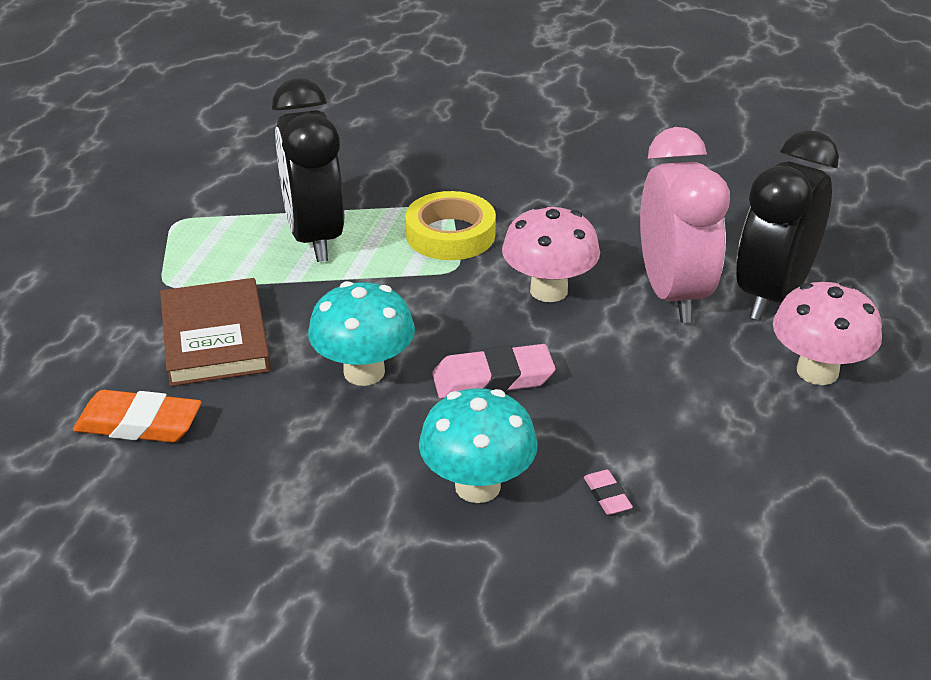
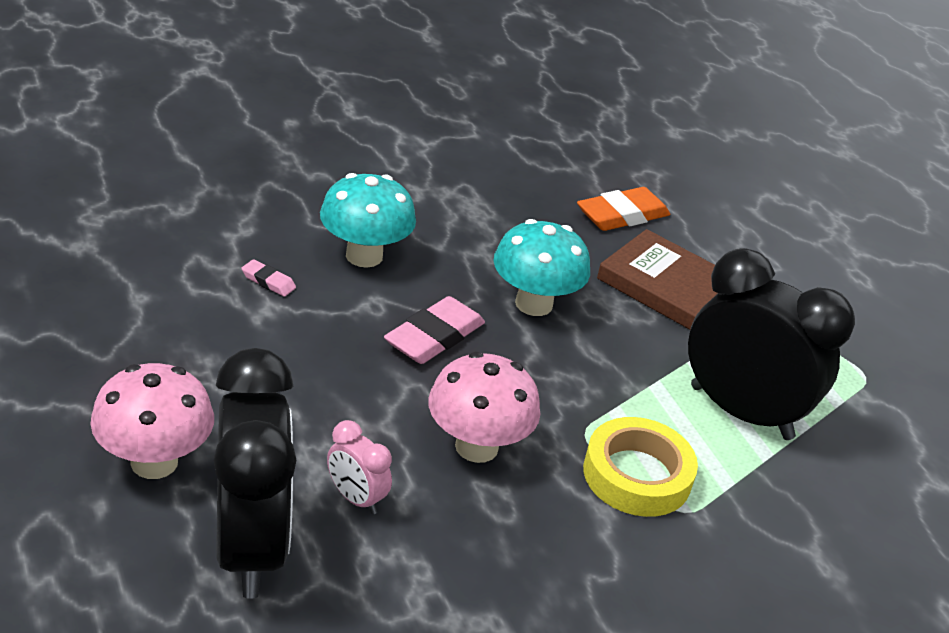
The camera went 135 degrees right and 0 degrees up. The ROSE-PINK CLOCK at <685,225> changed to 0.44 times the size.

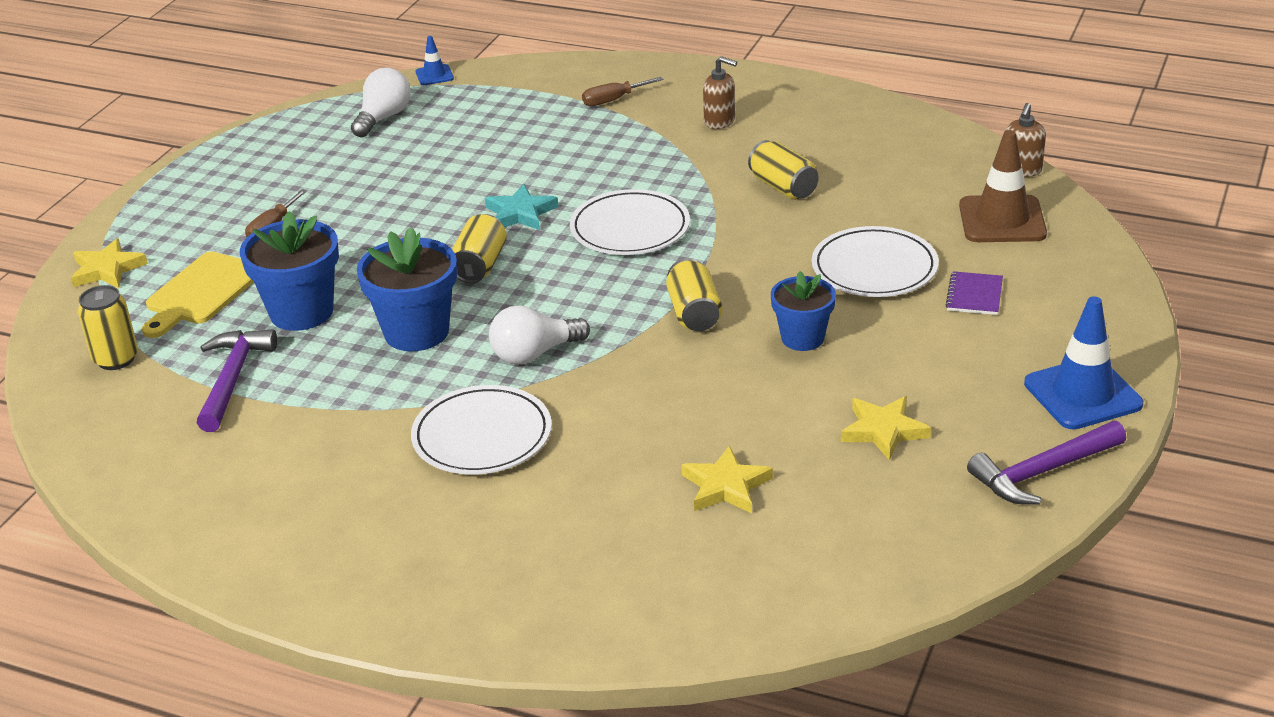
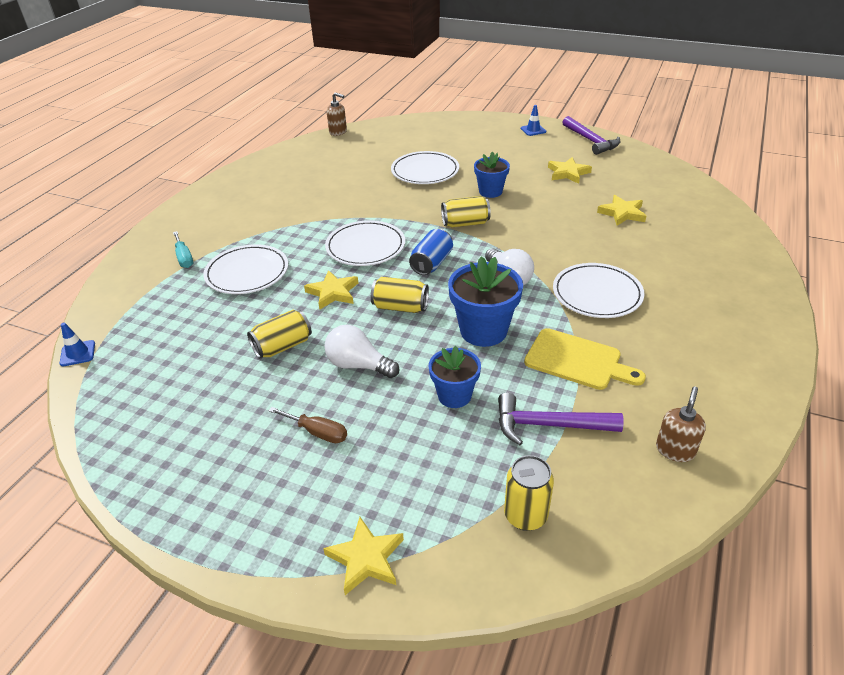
The camera went 90 degrees left and 5 degrees up. The PURPLE NOTEBOOK at <974,293> disappeared. The DARK BROWN SAFETY CONE at <1003,186> disappeared. The SNOW-WHITE PLATE at <245,269> appeared. The COBALT TIN at <431,252> appeared. The GOLDEN BREAD BOARD moved from <198,295> to <585,359>. The SNOW-WHITE LIGHTBULB moved from <381,102> to <362,351>. The DARK BROWN PUMP BOTTLE moved from <720,92> to <681,424>. The GOLDEN TIN moved from <783,170> to <279,334>. The TEAL STAR SHAPE at <522,207> became the GOLDEN STAR SHAPE at <331,290>. The DARK BROWN SCREWDRIVER at <622,91> became the TEAL SCREWDRIVER at <183,249>. The COBALT POTTED PLANT at <289,271> changed to 0.64 times the size. The COBALT SAFETY CONE at <1083,362> changed to 0.50 times the size.

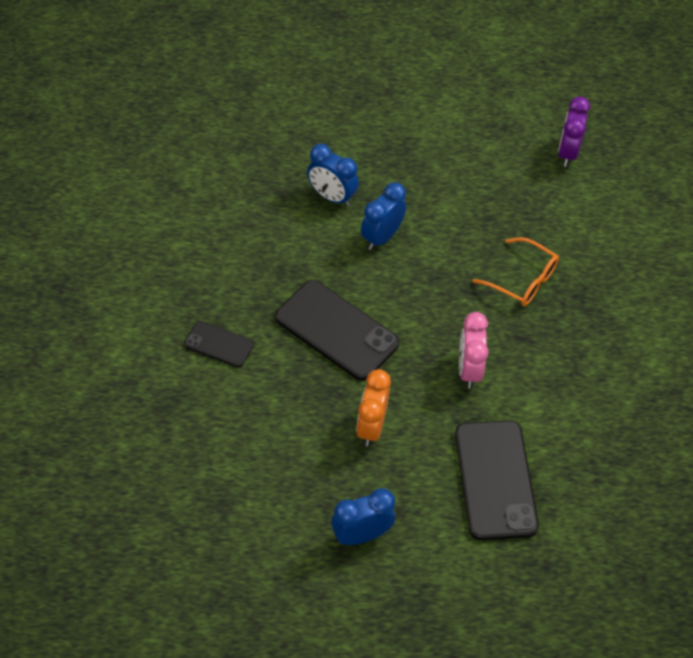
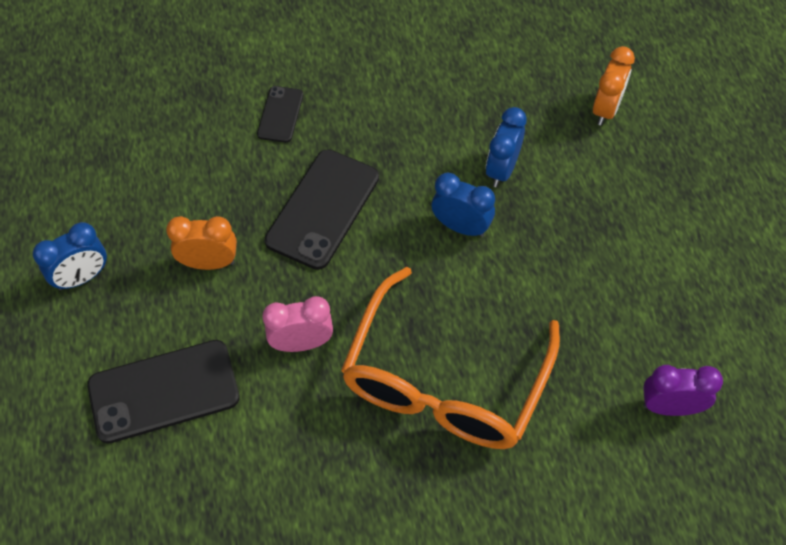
The camera went 80 degrees right and 5 degrees up. The BRIGHT ORANGE CLOCK at <614,86> appeared. The COBALT CLOCK at <363,516> turned 90 degrees clockwise. The BRIGHT ORANGE SPECTACLES at <515,271> changed to 2.11 times the size.

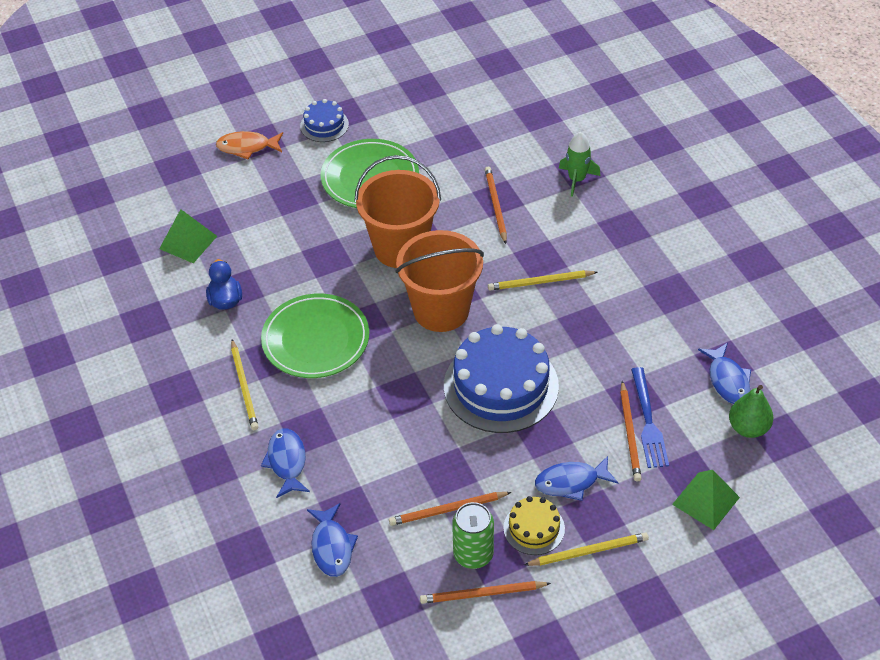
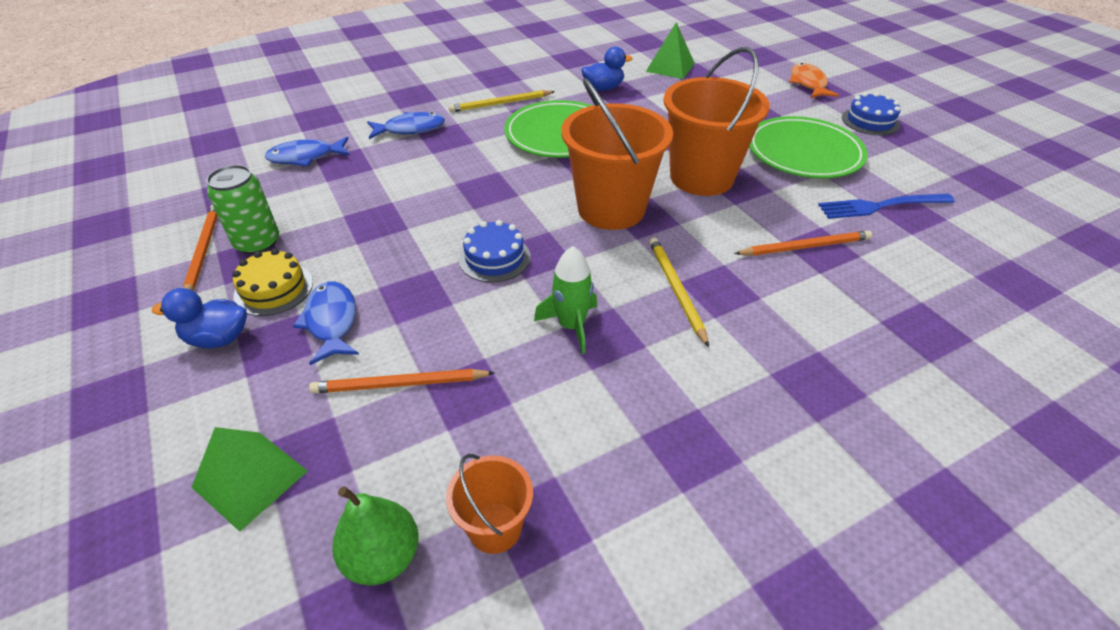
The camera went 85 degrees right and 5 degrees down. The BRIGHT ORANGE LEAD PENCIL at <450,509> disappeared. The LEAF-GREEN SPACESHIP moved from <579,164> to <565,300>. The COBALT DINNER FORK moved from <650,417> to <886,206>. The GOLDEN LEAD PENCIL at <586,549> was replaced by the COBALT RUBBER DUCK at <199,318>. The COBALT TOY FISH at <724,373> was replaced by the BRIGHT ORANGE PAIL at <489,504>. The COBALT CAKE at <501,378> changed to 0.49 times the size.

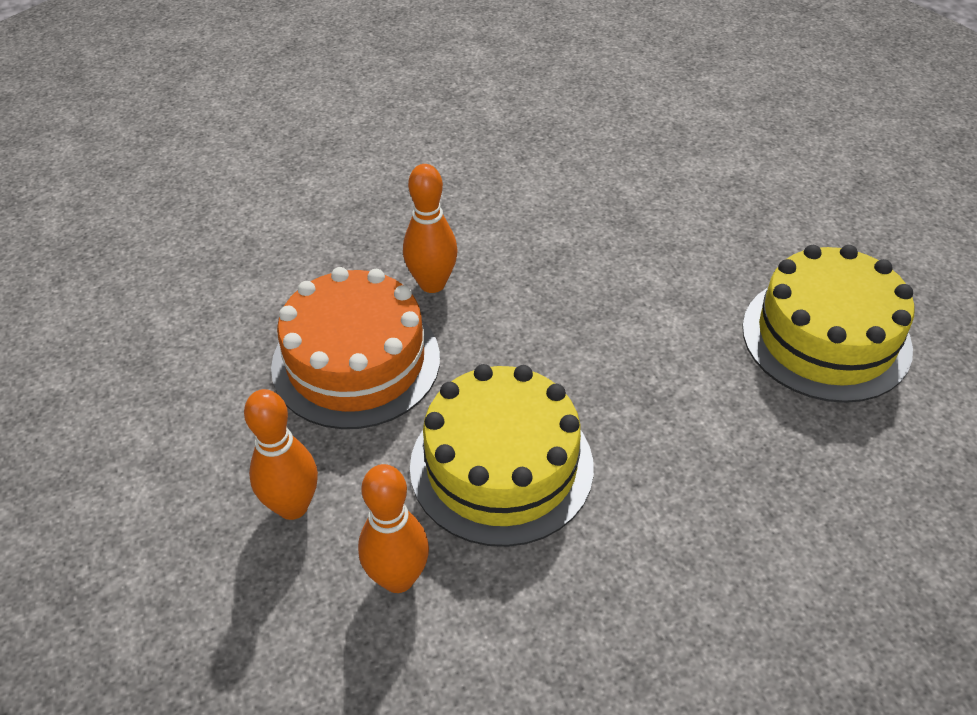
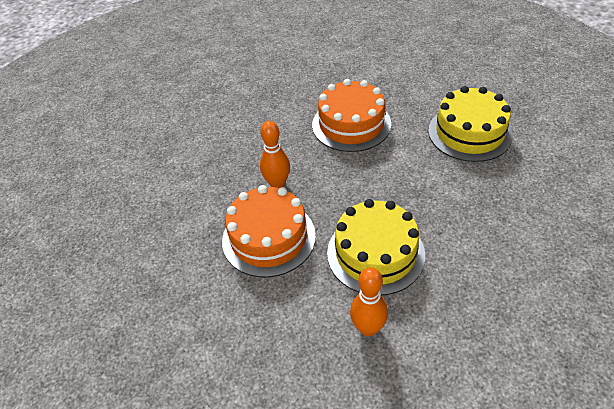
The camera went 25 degrees left and 0 degrees up. The BRIGHT ORANGE BOWLING PIN at <281,454> disappeared. The BRIGHT ORANGE CAKE at <351,115> appeared.

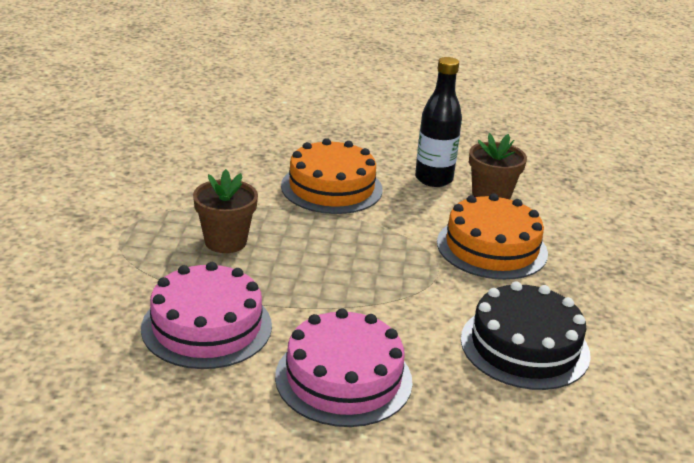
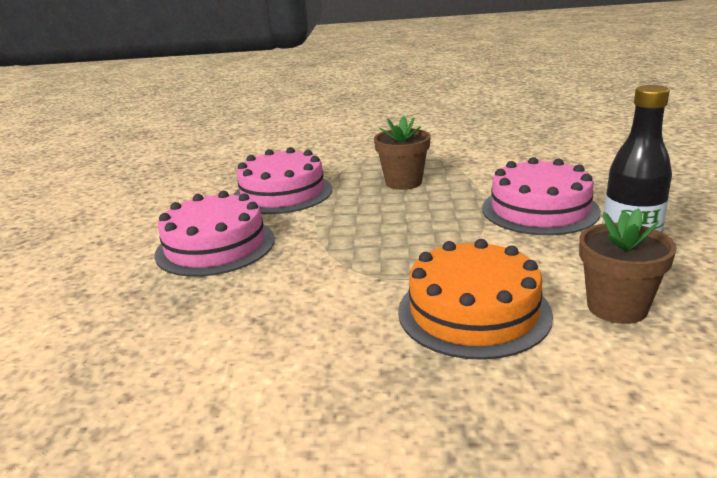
The camera went 90 degrees right and 5 degrees down. The EBONY CAKE at <526,335> disappeared. The BRIGHT ORANGE CAKE at <332,176> became the ROSE-PINK CAKE at <541,196>.

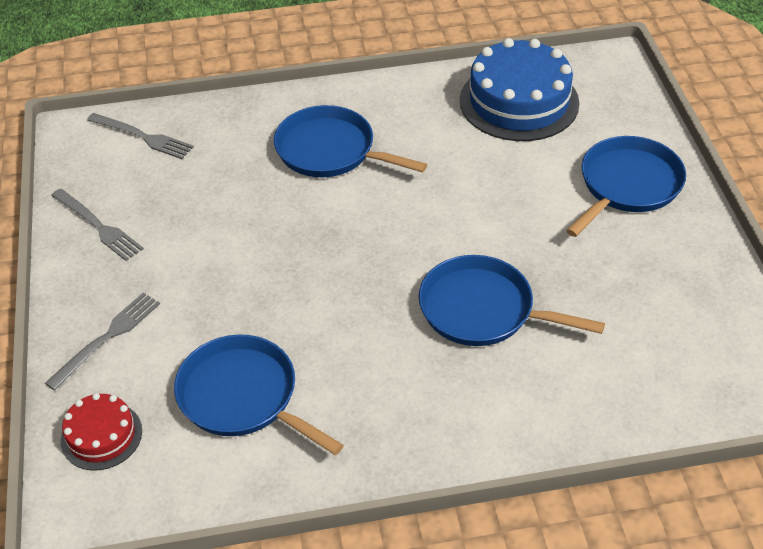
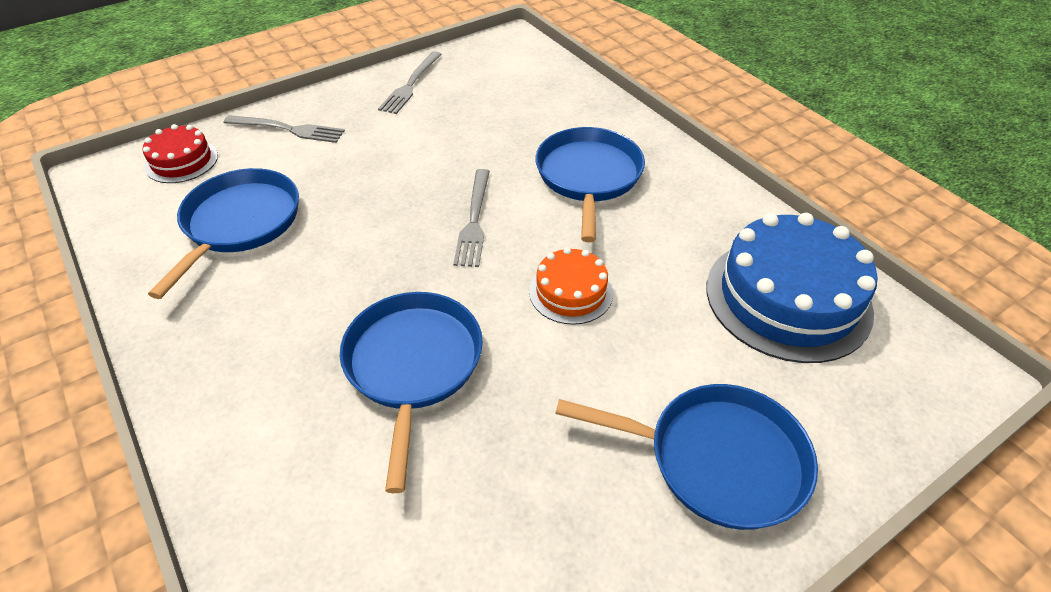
The camera went 65 degrees right and 0 degrees up. The BRIGHT ORANGE CAKE at <571,286> appeared. The GRAY DINNER FORK moved from <140,136> to <471,218>.

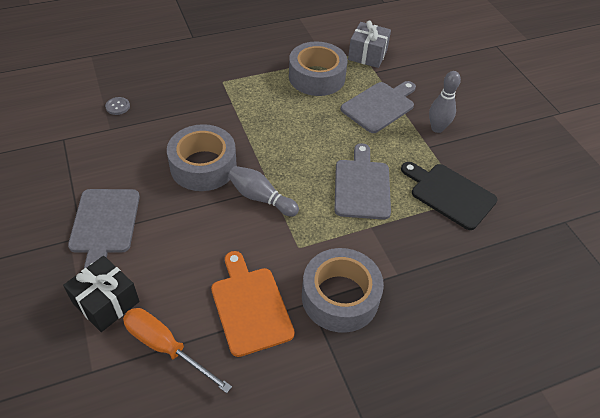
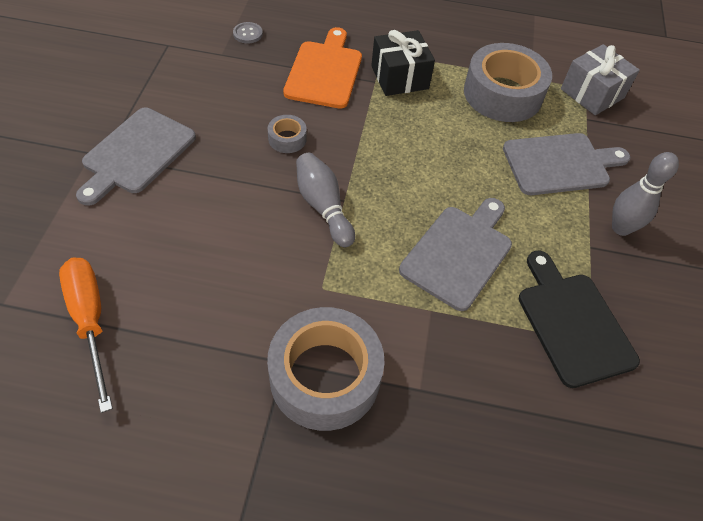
The camera went 30 degrees right and 5 degrees up. The EBONY WRAPPED GIFT moved from <101,294> to <403,63>. The BRIGHT ORANGE BREAD BOARD moved from <253,304> to <322,68>. The GRAY ROLL OF TAPE at <202,157> changed to 0.44 times the size.

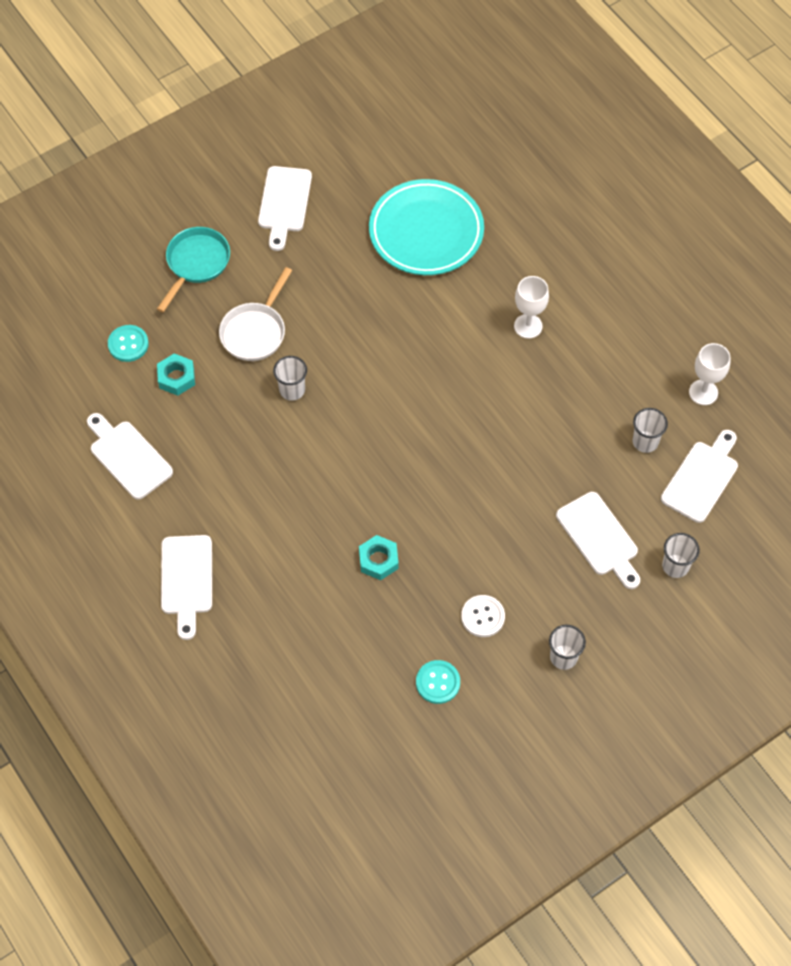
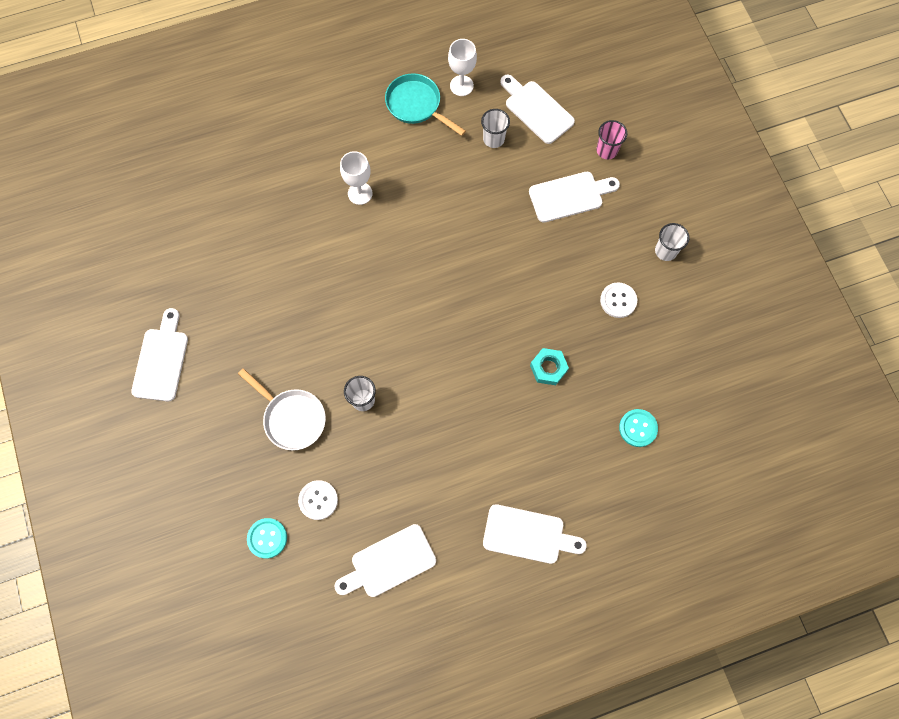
The camera went 75 degrees left and 10 degrees up. The TEAL PLATE at <426,227> disappeared. The TEAL FRYING PAN moved from <193,269> to <425,104>. The TEAL SEWING BUTTON moved from <438,682> to <638,428>. The TEAL HEXAGON NUT at <176,374> was replaced by the SNOW-WHITE SEWING BUTTON at <318,500>. The SNOW-WHITE CUP at <681,555> became the ROSE-PINK CUP at <611,139>. The SNOW-WHITE BREAD BOARD at <285,208> turned 105 degrees counterclockwise.

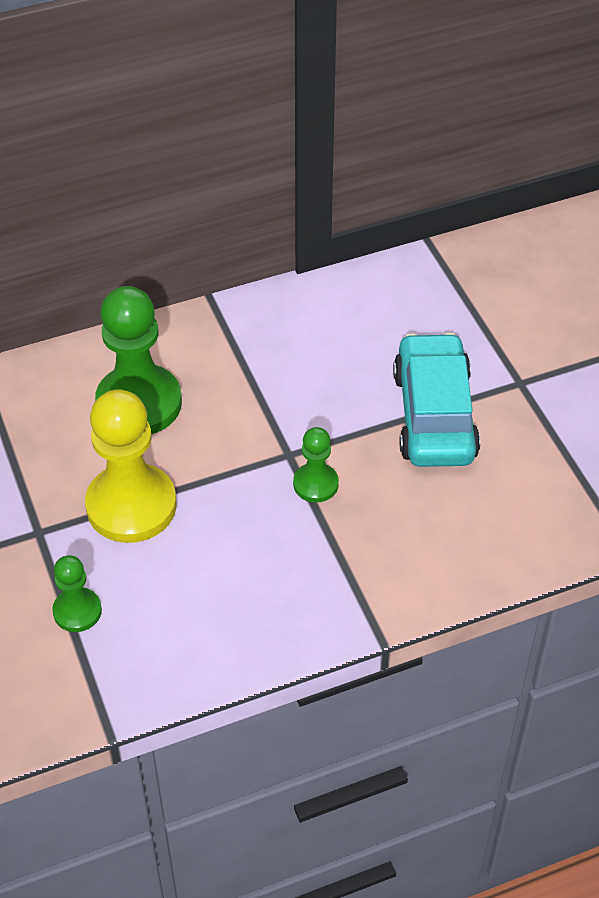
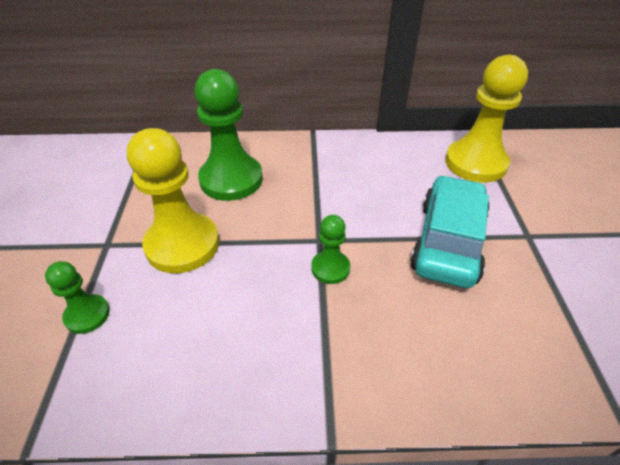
The camera went 20 degrees right and 5 degrees down. The GOLDEN GAME PAWN at <486,119> appeared.

